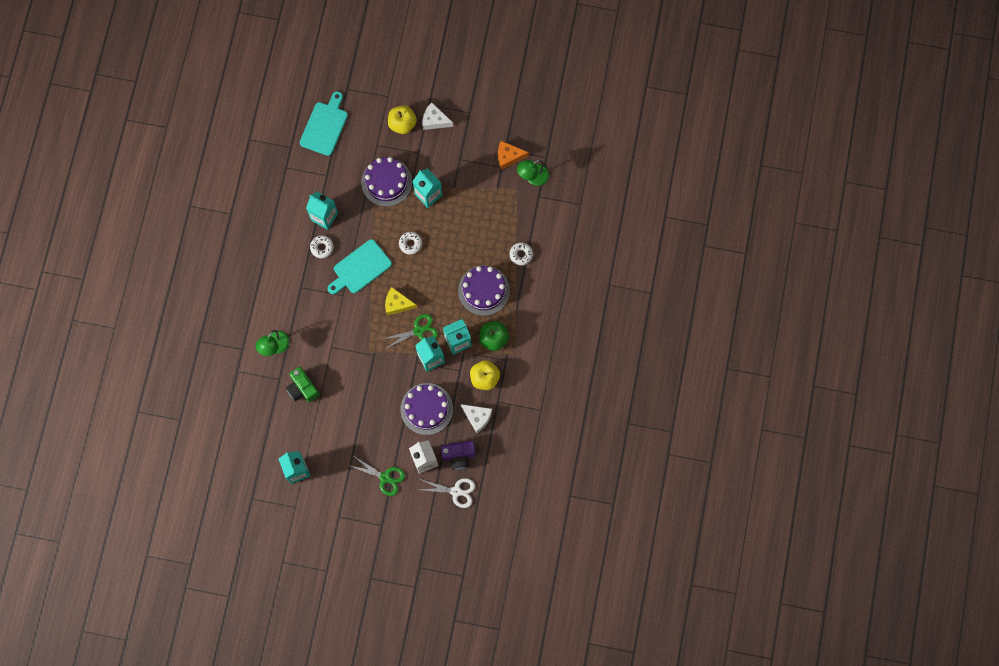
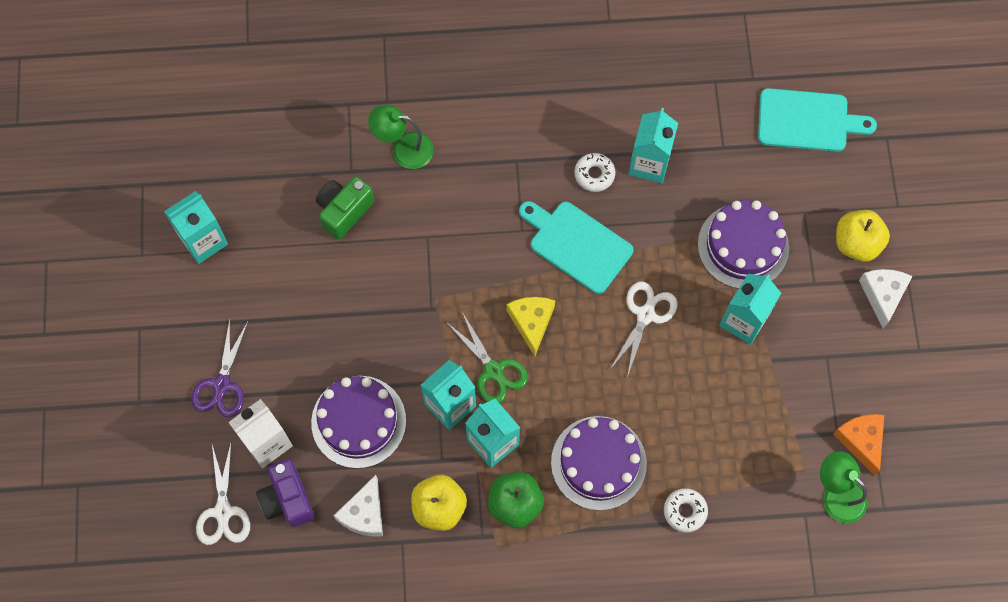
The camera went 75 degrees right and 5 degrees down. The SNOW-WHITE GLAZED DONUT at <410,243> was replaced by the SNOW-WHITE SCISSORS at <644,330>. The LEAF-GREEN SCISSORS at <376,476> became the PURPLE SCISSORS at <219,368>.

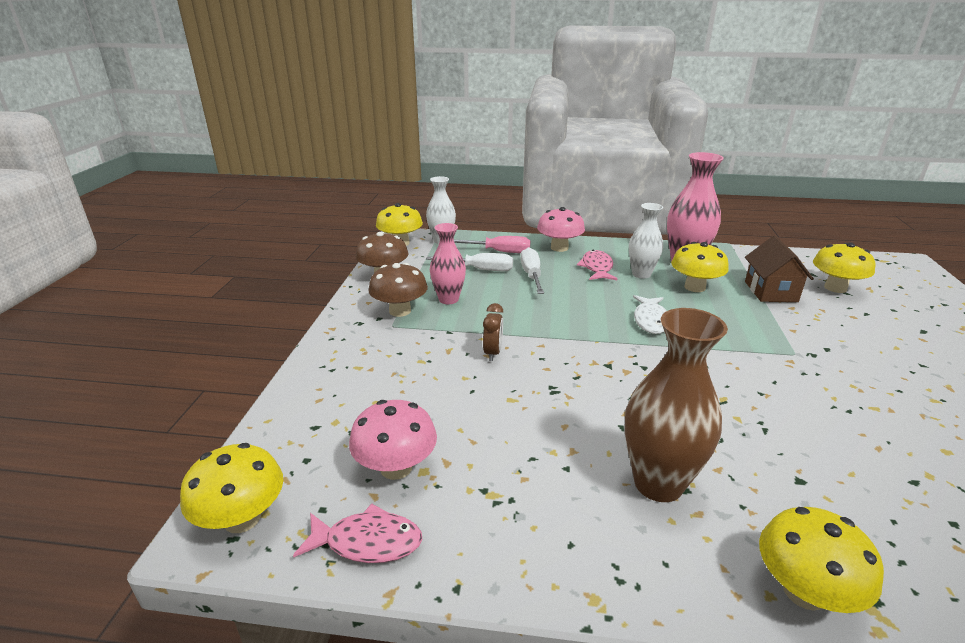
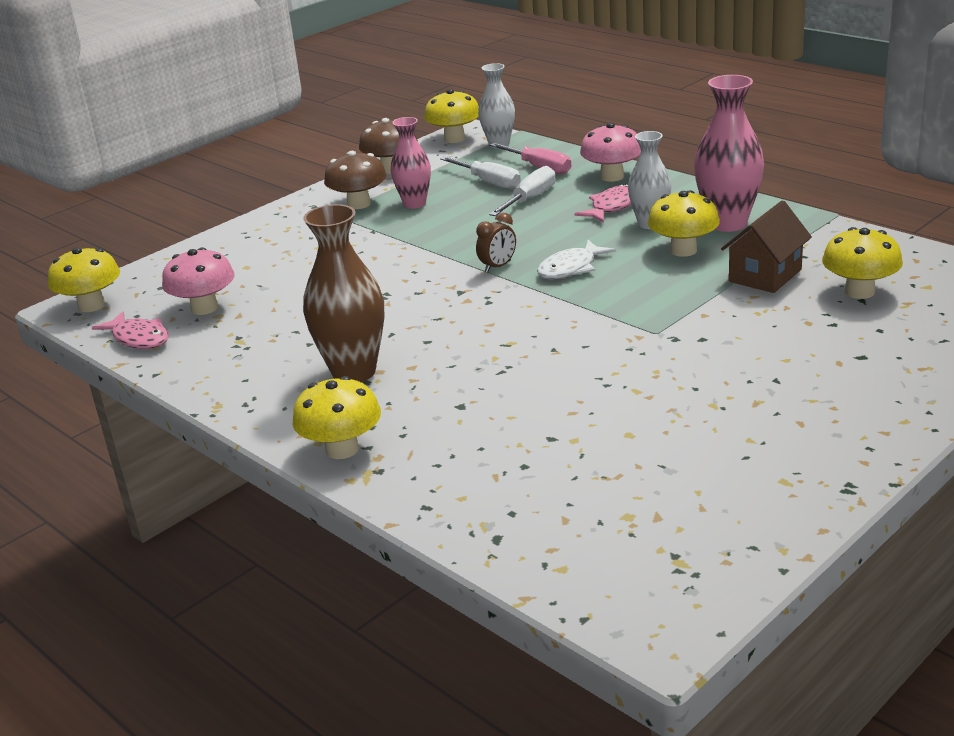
The camera went 40 degrees right and 0 degrees up. The DARK BROWN CLOCK moved from <493,332> to <496,243>.

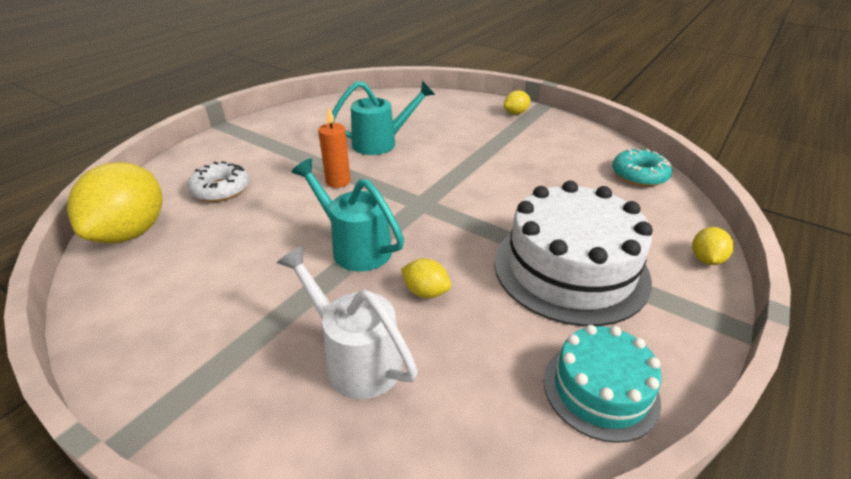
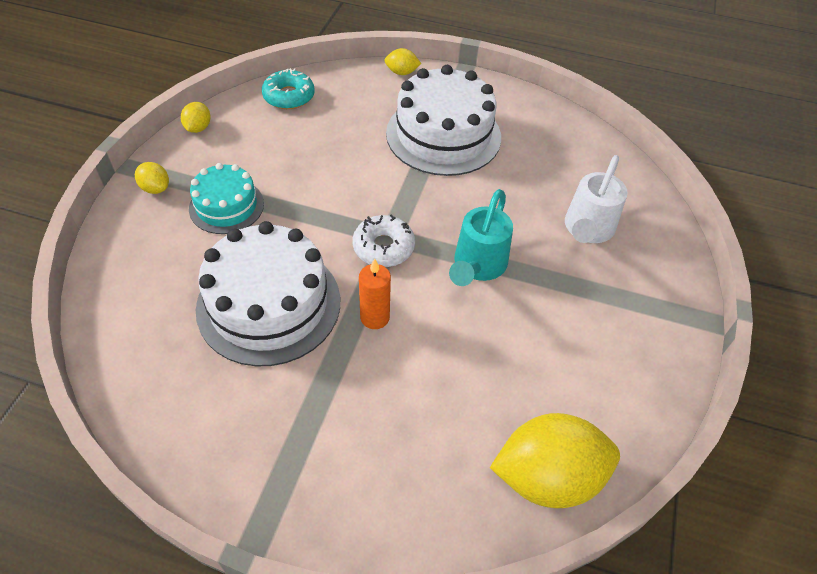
The camera went 110 degrees left and 15 degrees up. The SNOW-WHITE GLAZED DONUT moved from <218,181> to <384,240>. The GOLDEN CITRUS FRUIT moved from <426,278> to <196,117>. The TEAL CAKE moved from <603,384> to <226,198>. The TEAL WATERING POT at <383,118> was replaced by the SNOW-WHITE CAKE at <268,294>.

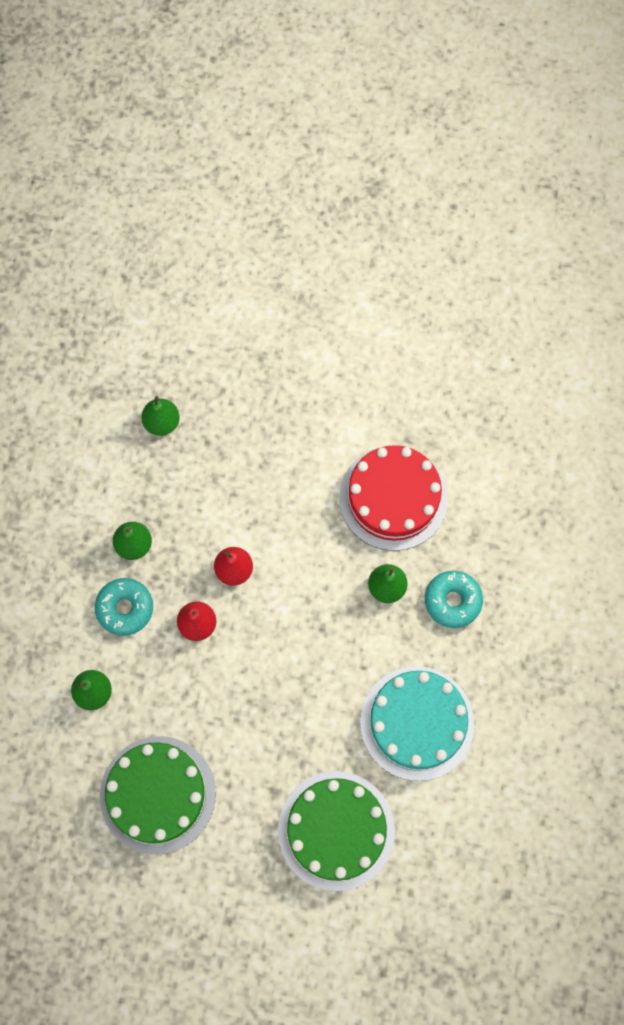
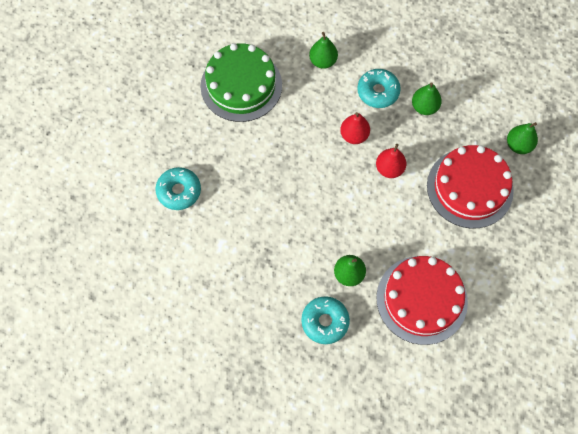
The camera went 105 degrees right and 5 degrees down. The TEAL CAKE at <417,723> disappeared. The SCARLET CAKE at <470,186> appeared. The LEAF-GREEN CAKE at <336,831> was replaced by the TEAL GLAZED DONUT at <178,188>.

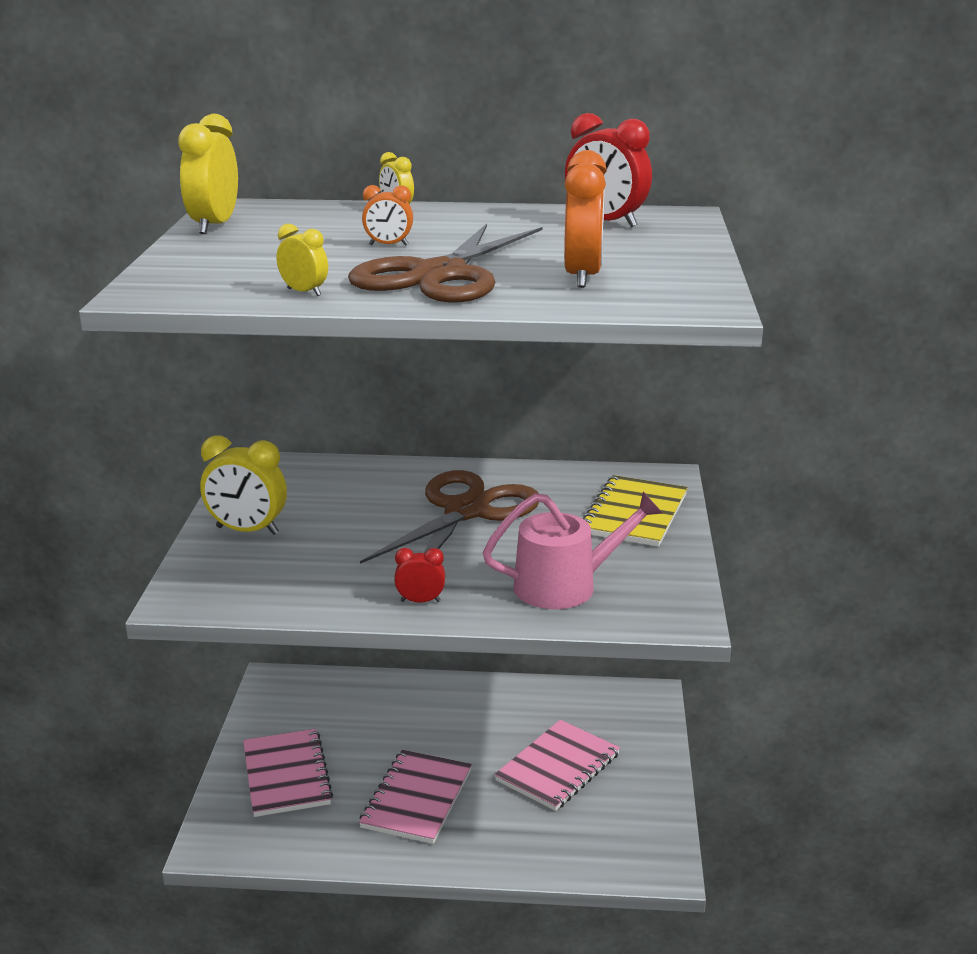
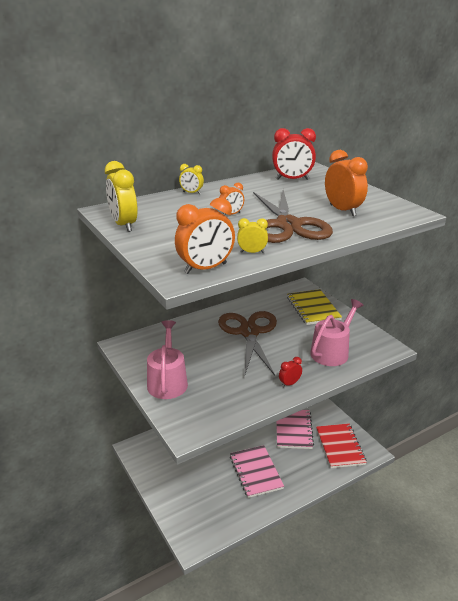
The camera went 35 degrees left and 5 degrees up. The ROSE-PINK NOTEBOOK at <288,773> disappeared. The BRIGHT ORANGE CLOCK at <205,236> appeared. The SCARLET NOTEBOOK at <341,445> appeared. The GOLDEN CLOCK at <243,485> was replaced by the ROSE-PINK WATERING POT at <167,359>.

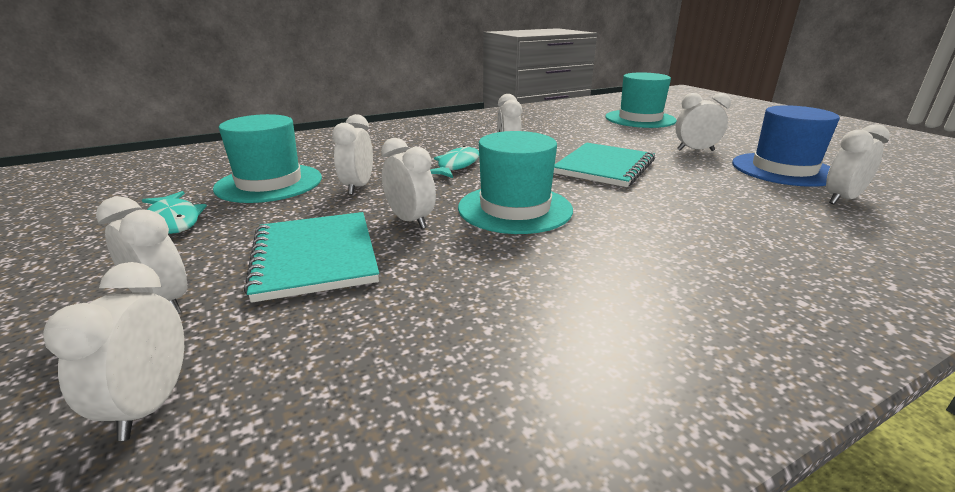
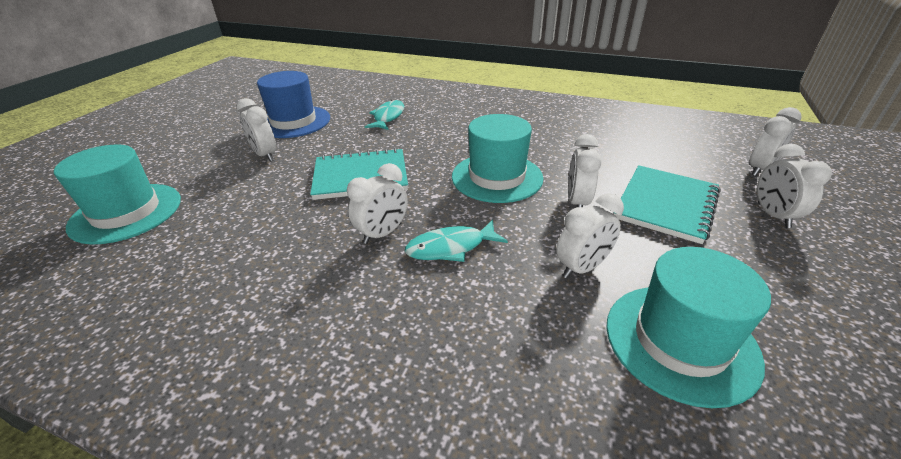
The camera went 130 degrees left and 10 degrees up. The SNOW-WHITE CLOCK at <858,164> disappeared. The TEAL TOY FISH moved from <174,212> to <384,115>.

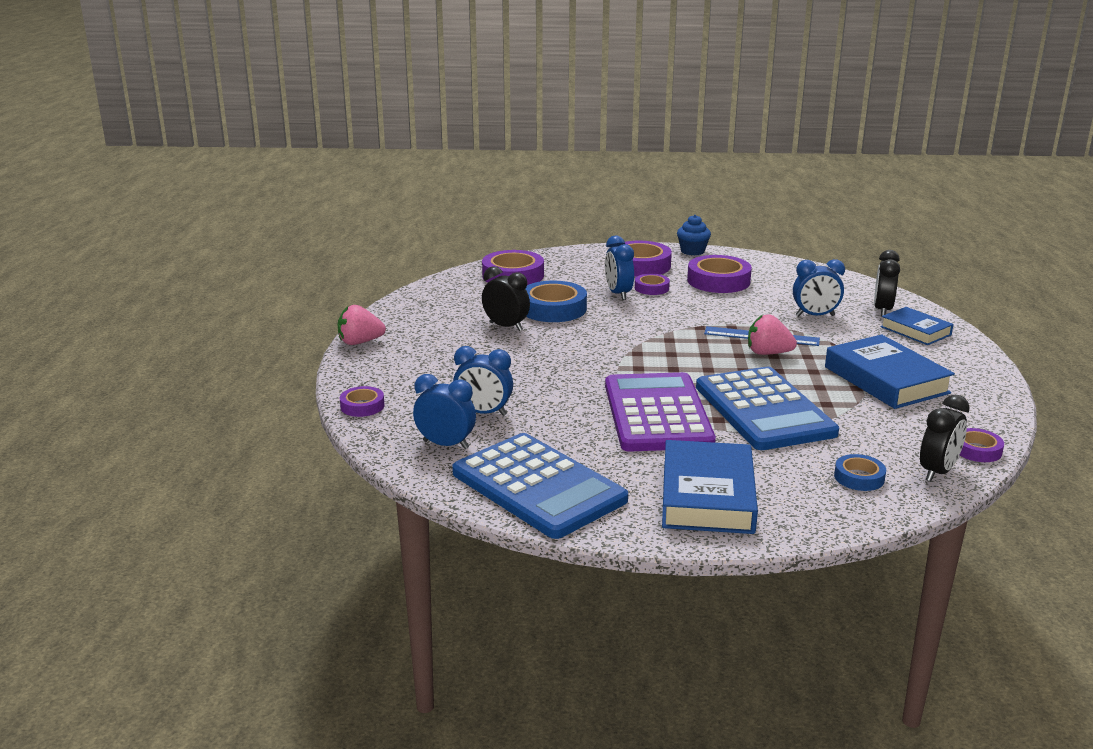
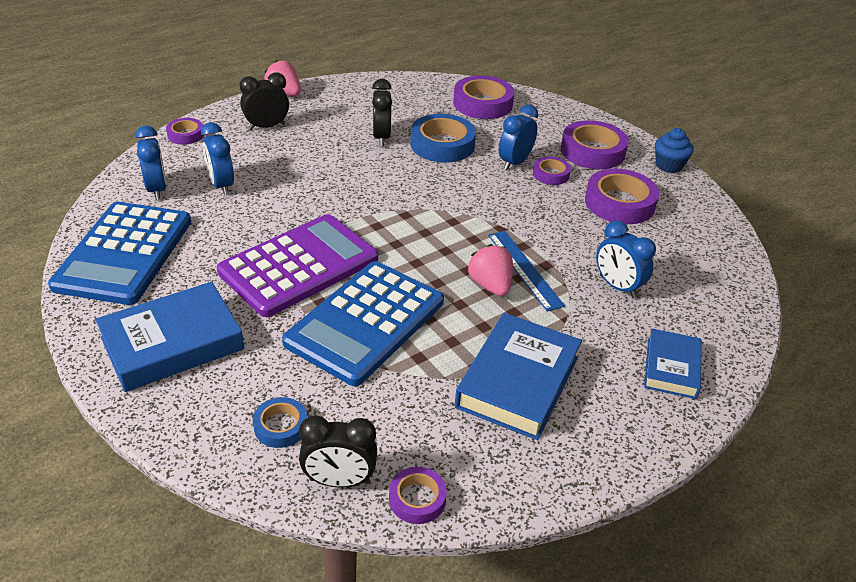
The camera went 50 degrees right and 15 degrees up. The EBONY CLOCK moved from <887,283> to <264,101>.

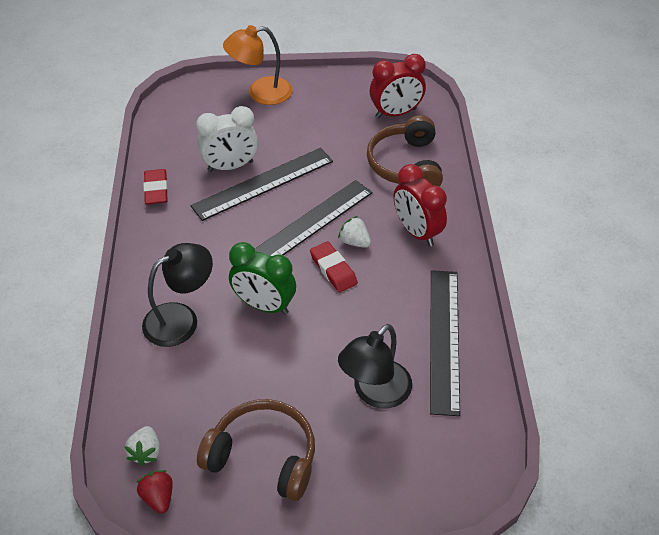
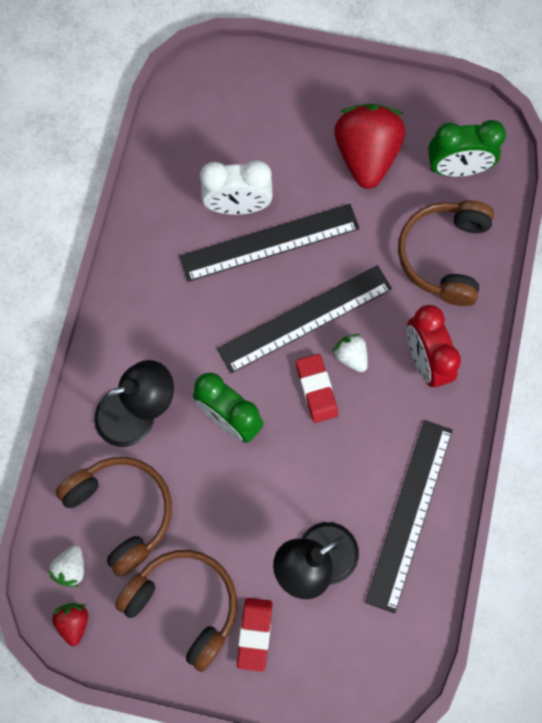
The camera went 15 degrees right and 25 degrees up. The BRIGHT ORANGE READING LAMP at <257,65> disappeared. The DARK BROWN HEADPHONES at <113,517> appeared. The SCARLET STRAWBERRY at <369,146> appeared. The SCARLET ERASER moved from <155,187> to <255,635>. The SCARLET CLOCK at <398,86> became the LEAF-GREEN CLOCK at <467,148>.

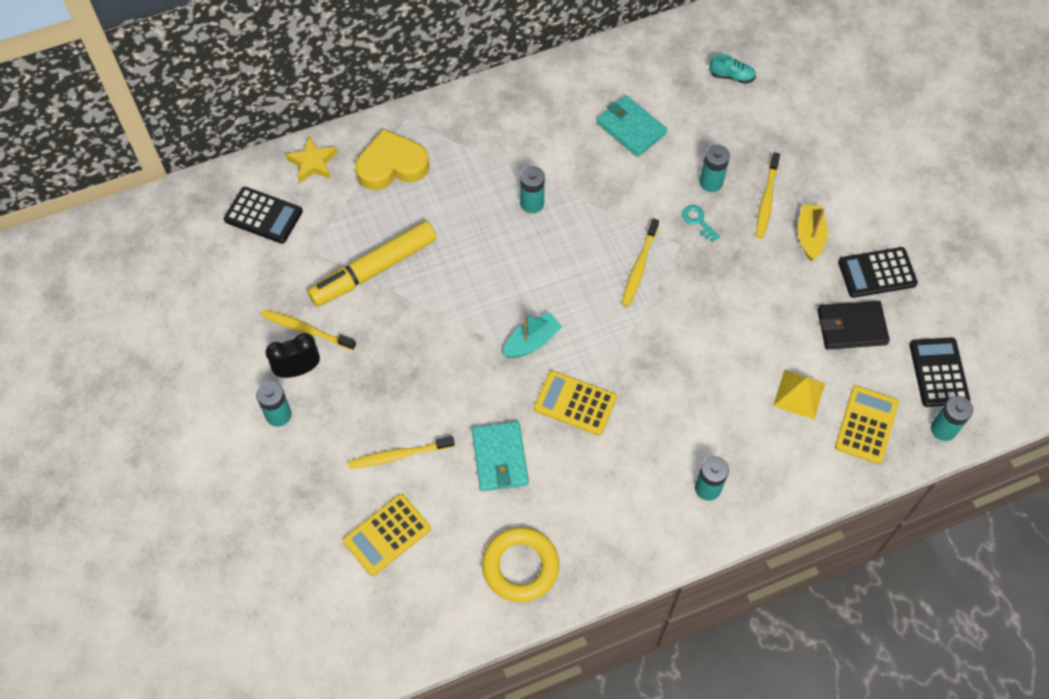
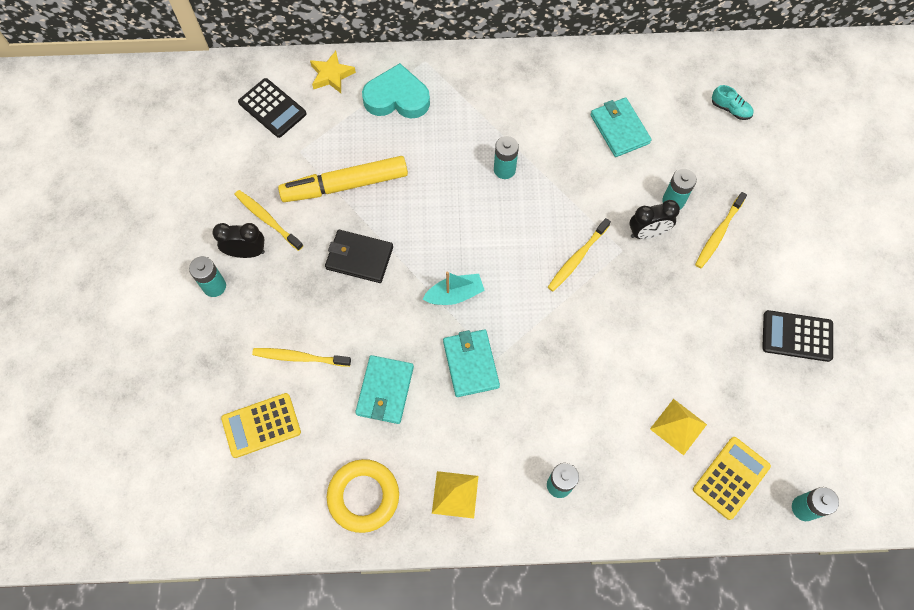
The camera went 20 degrees right and 5 degrees up. The GOLDEN TOY BOAT at <813,233> disappeared. The EBONY CALCULATOR at <939,372> disappeared. The GOLDEN SOLID PYRAMID at <455,495> appeared. The EBONY BILLFOLD moved from <853,325> to <359,256>. The GOLDEN CALCULATOR at <575,402> was replaced by the TEAL BILLFOLD at <471,363>. The TEAL KEY at <701,223> was replaced by the EBONY CLOCK at <654,219>. The GOLDEN HEART at <392,159> became the TEAL HEART at <396,91>.

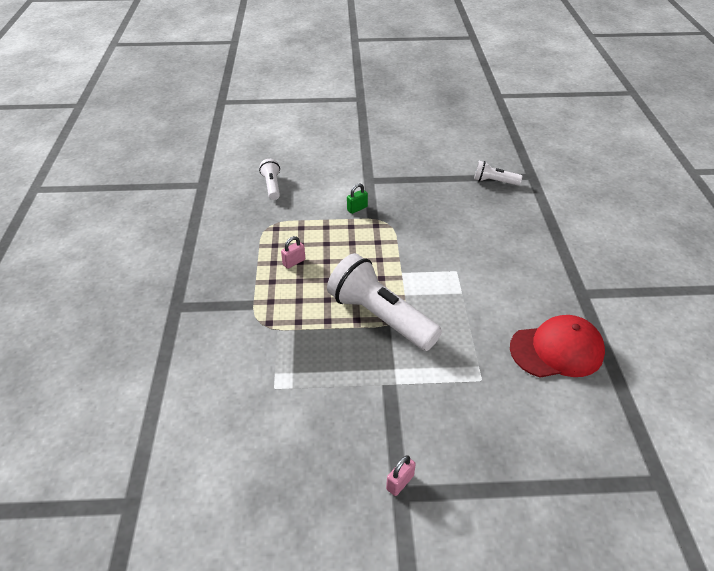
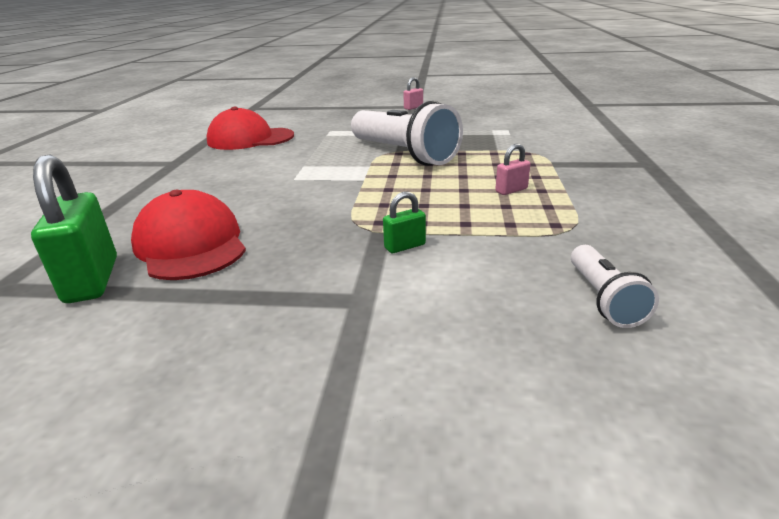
The camera went 170 degrees left and 15 degrees down. The SCARLET BASEBALL CAP at <188,235> appeared. The SNOW-WHITE TORCH at <498,173> was replaced by the LEAF-GREEN PADLOCK at <74,229>.

